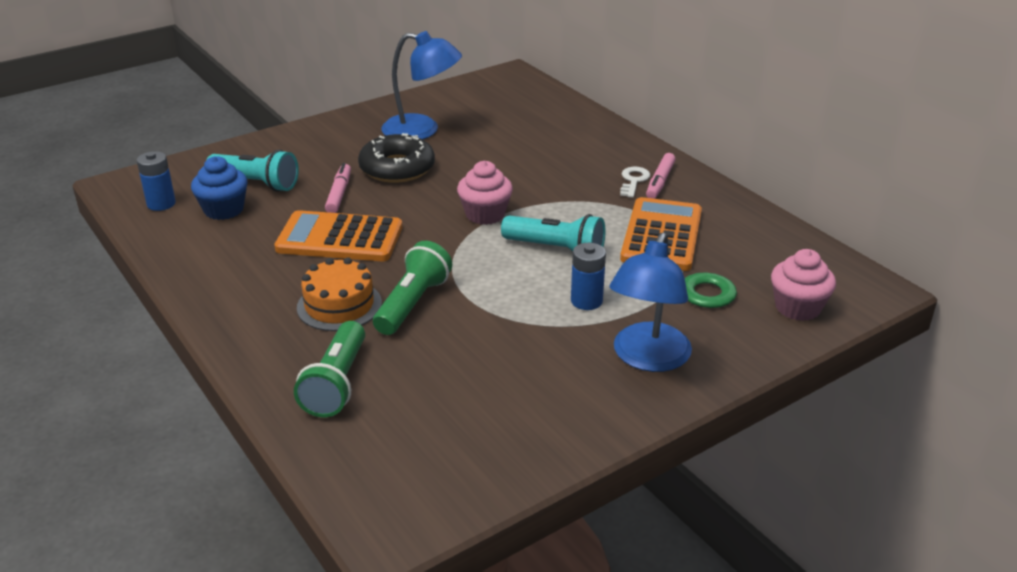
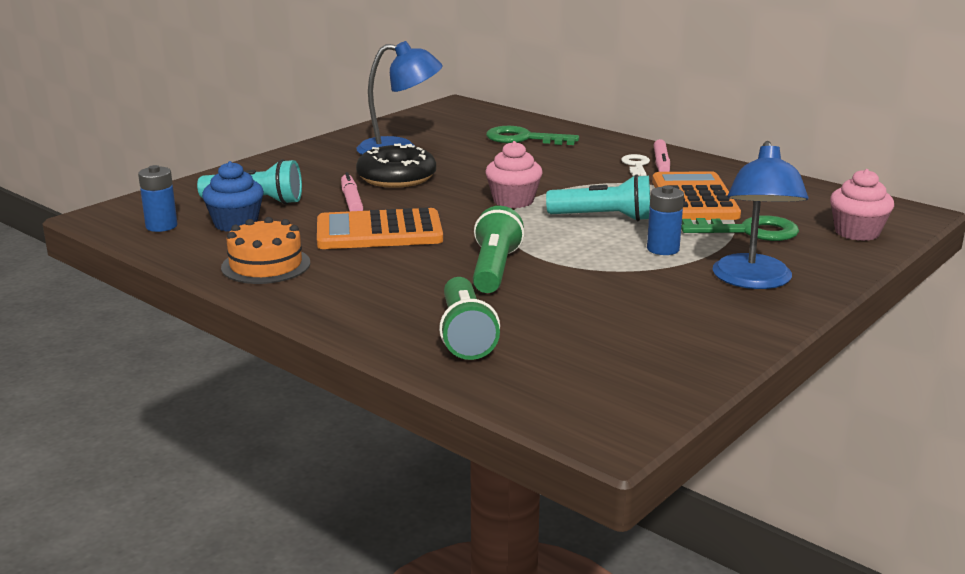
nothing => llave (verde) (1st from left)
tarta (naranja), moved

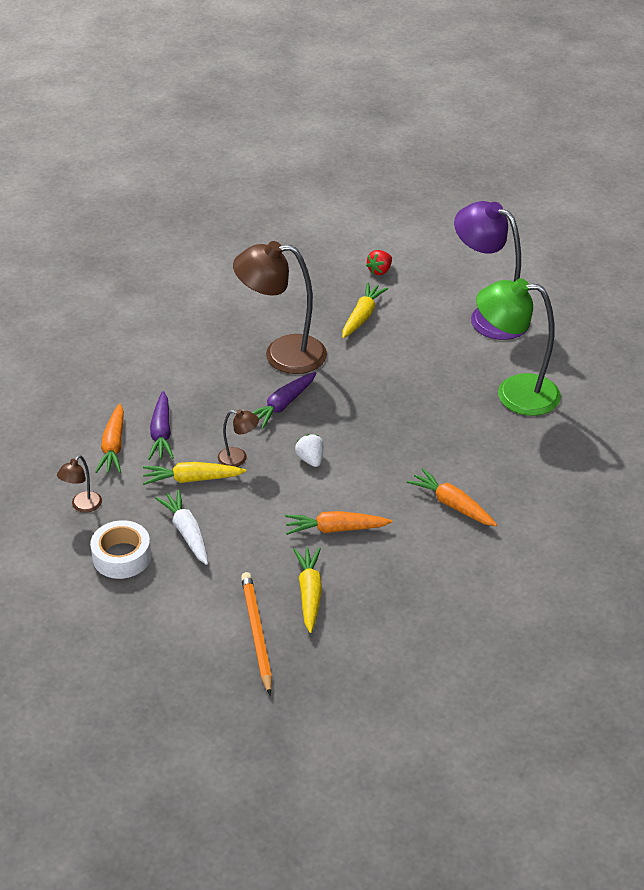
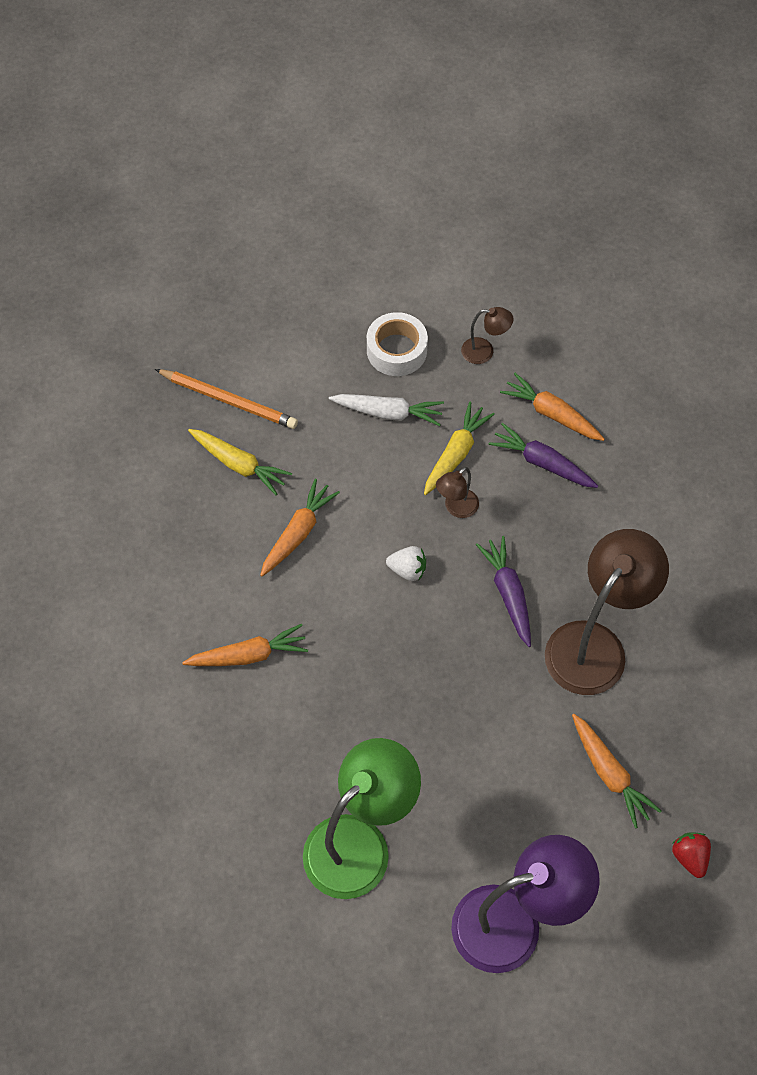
zanahoria (amarillo) (3rd from left) => zanahoria (naranja) (4th from left)
lámpara (marrón) (1st from left in the first image) => lámpara (marrón) (2nd from left), 120 degrees clockwise

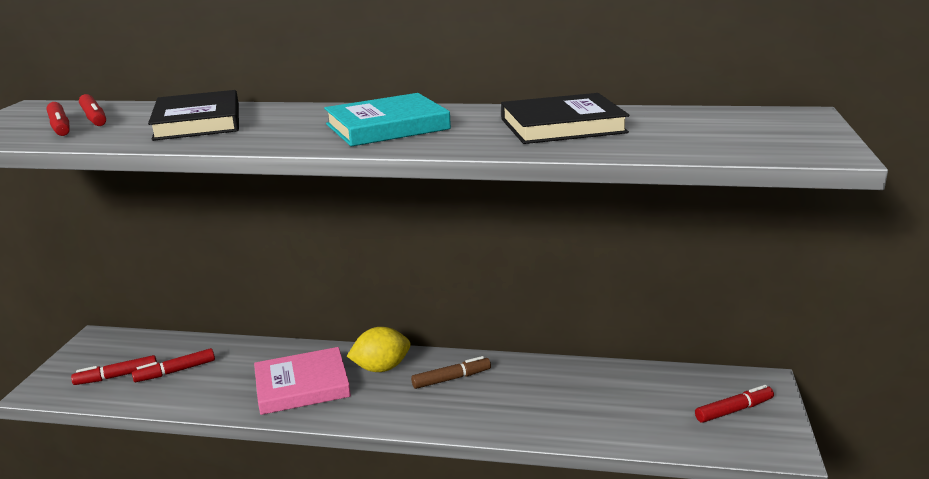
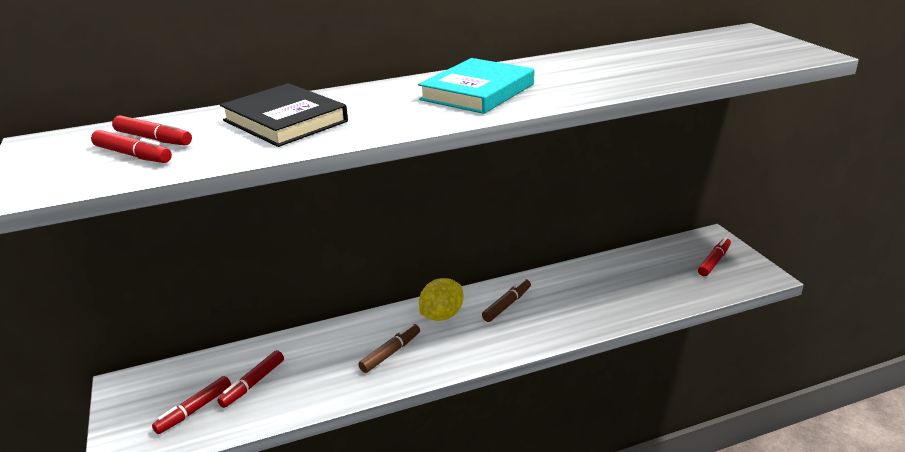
libro (negro) (2nd from left) => nothing
libro (rosa) => rotulador (marrón) (1st from left)

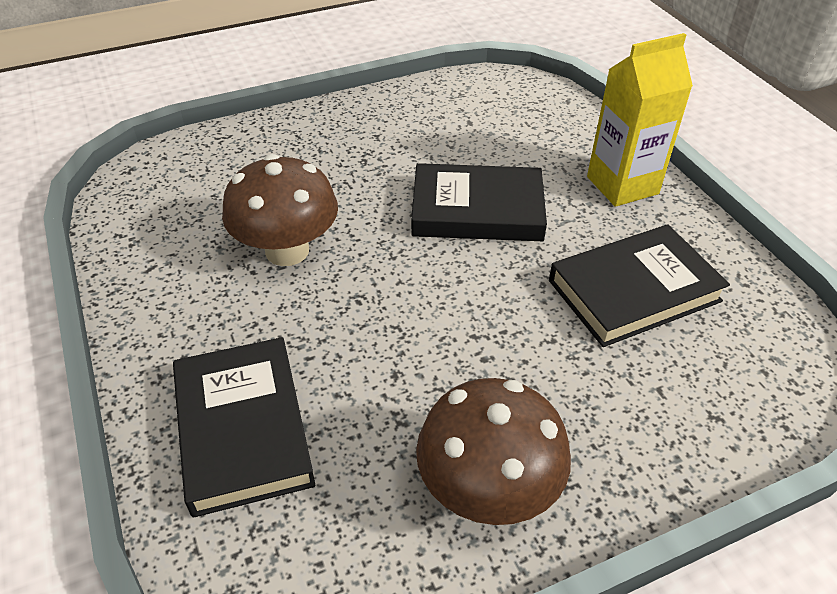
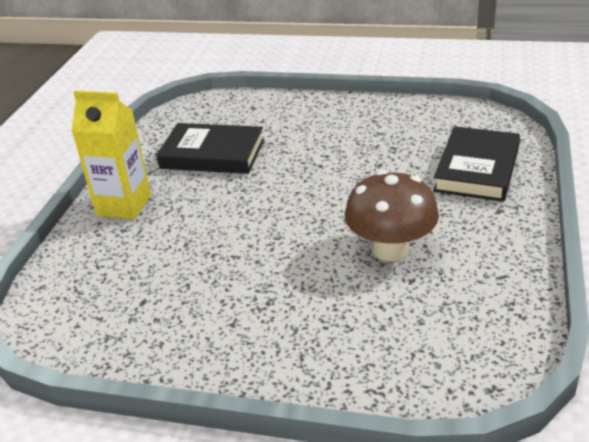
libro (negro) (2nd from left) => nothing
seta (marrón) (2nd from left) => nothing

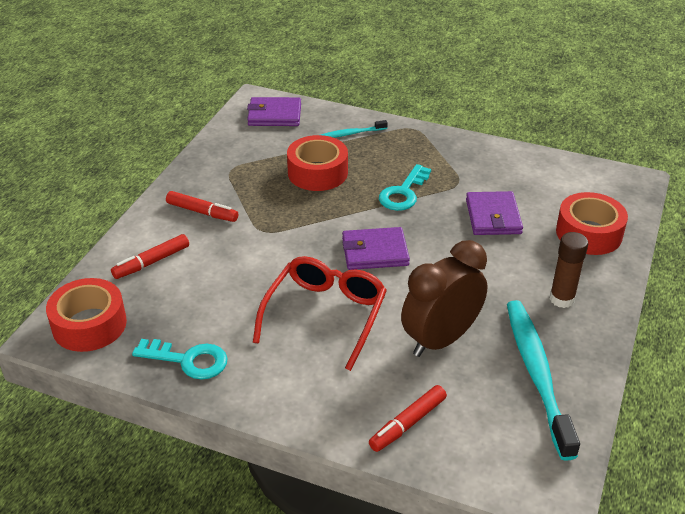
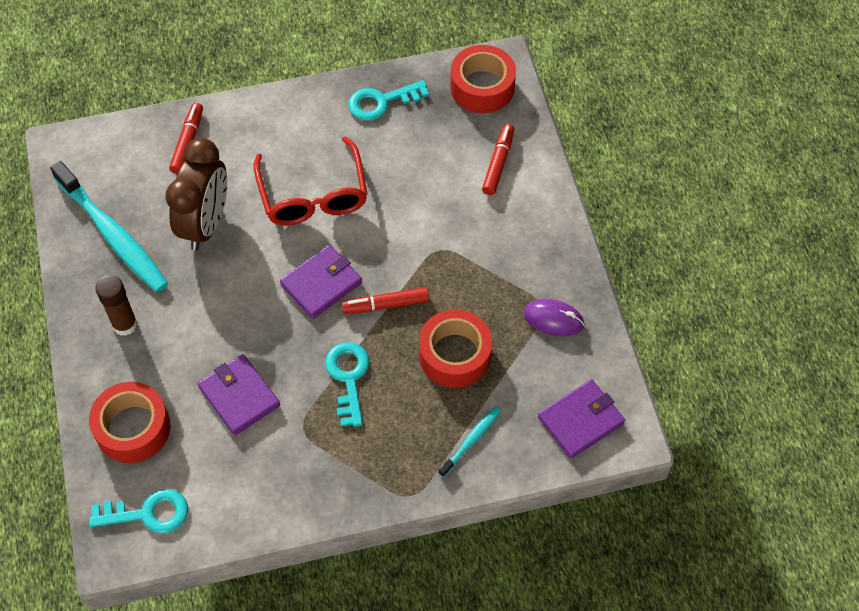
nothing => llave (turquesa) (1st from left)
nothing => ratón (morado)
rotulador (rojo) (2nd from left), moved

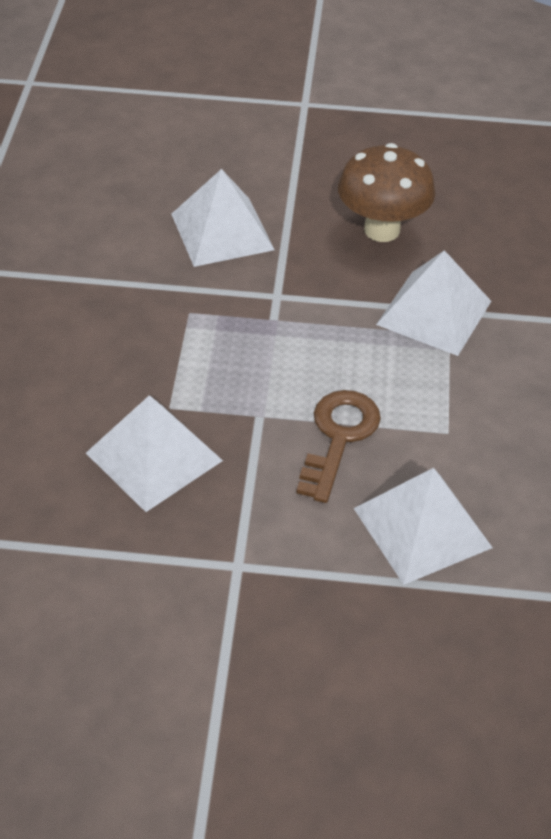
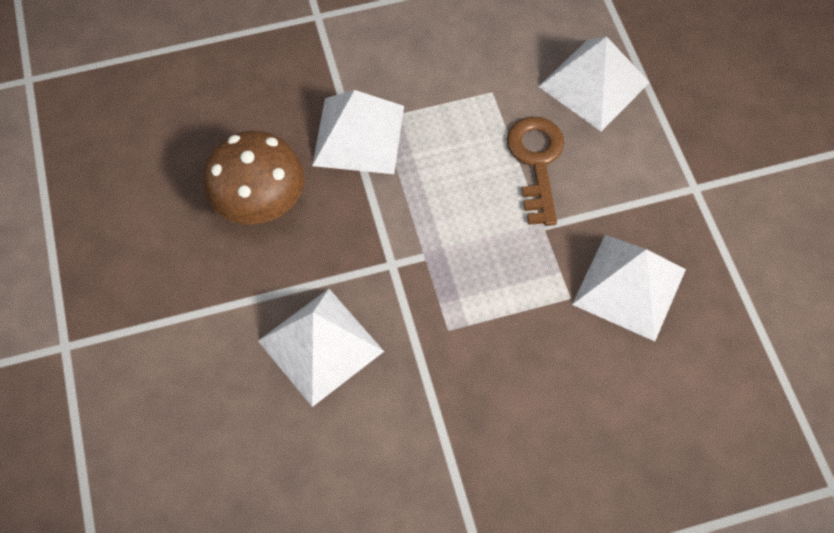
llave (marrón), 90 degrees clockwise

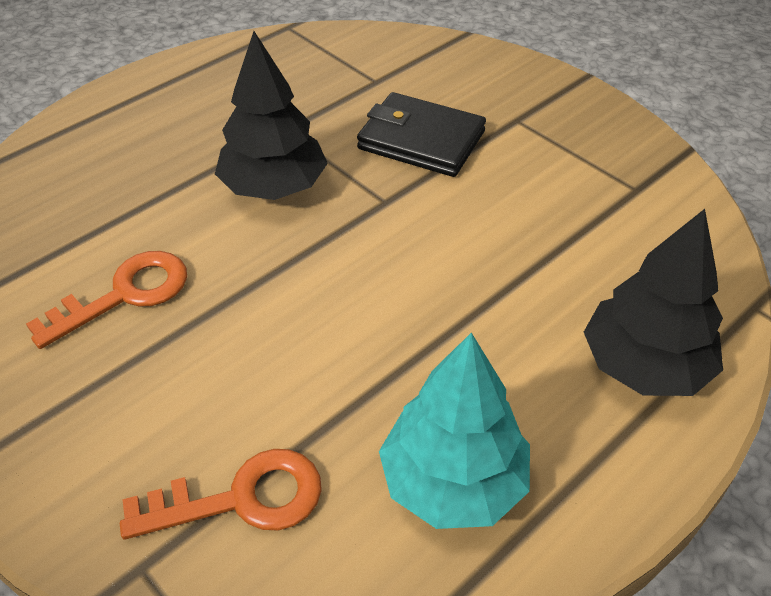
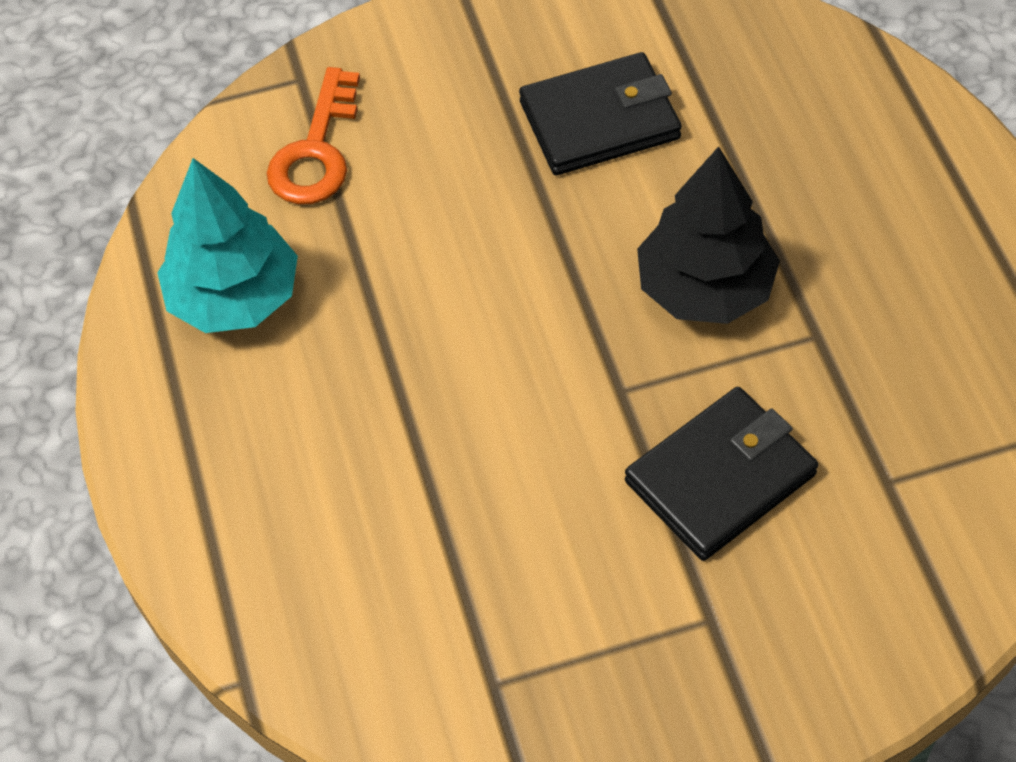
árbol (negro) (2nd from left) => nothing
llave (naranja) (1st from left) => cartera (negro) (1st from left)

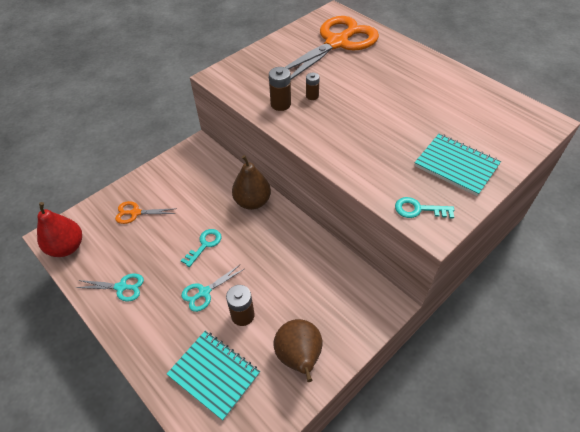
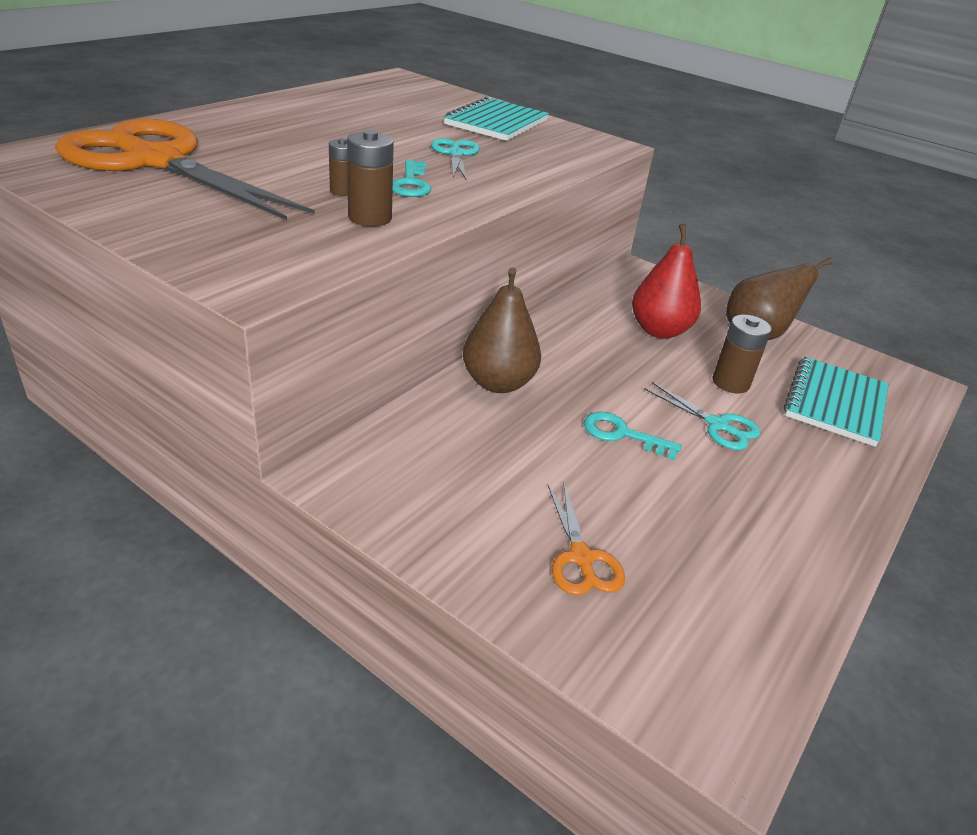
pera (rojo), moved
tijeras (turquesa) (1st from left), moved
llave (turquesa) (2nd from left in the first image) => llave (turquesa) (1st from left), moved

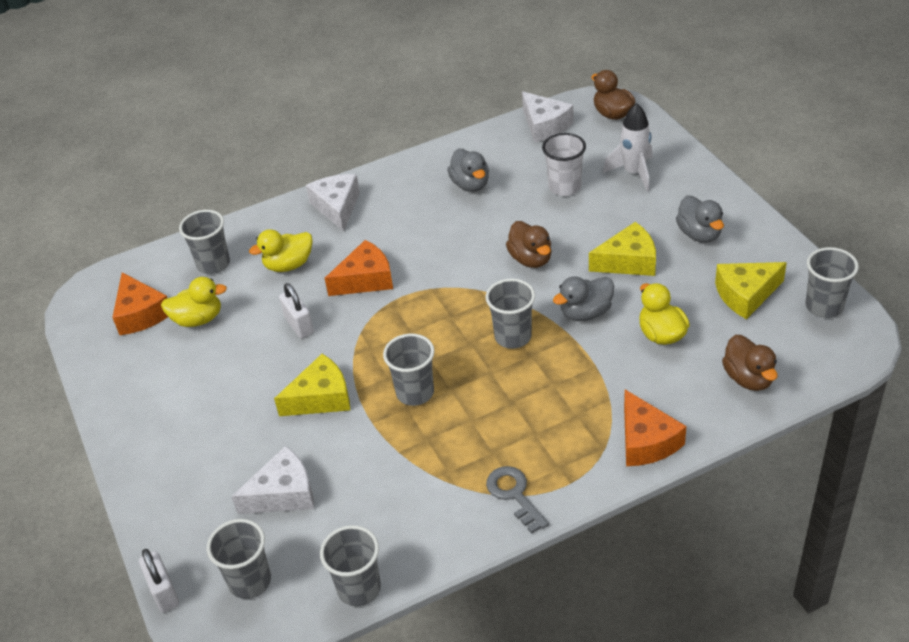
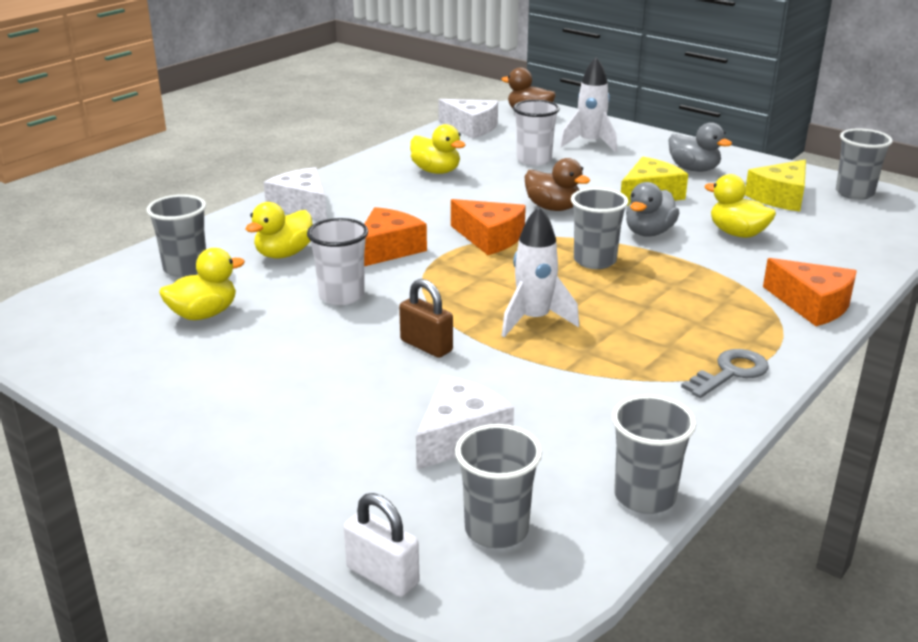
pato (marrón) (3rd from left) => nothing
queso (naranja) (1st from left in the first image) => queso (naranja) (2nd from left), moved
queso (amarillo) (1st from left) => candado (marrón)
candado (blanco) (2nd from left) => vaso (blanco) (1st from left)
vaso (gris) (4th from left) => cohete (blanco) (1st from left)
pato (gris) (1st from left) => pato (amarillo) (3rd from left)
llave (gris), 105 degrees clockwise

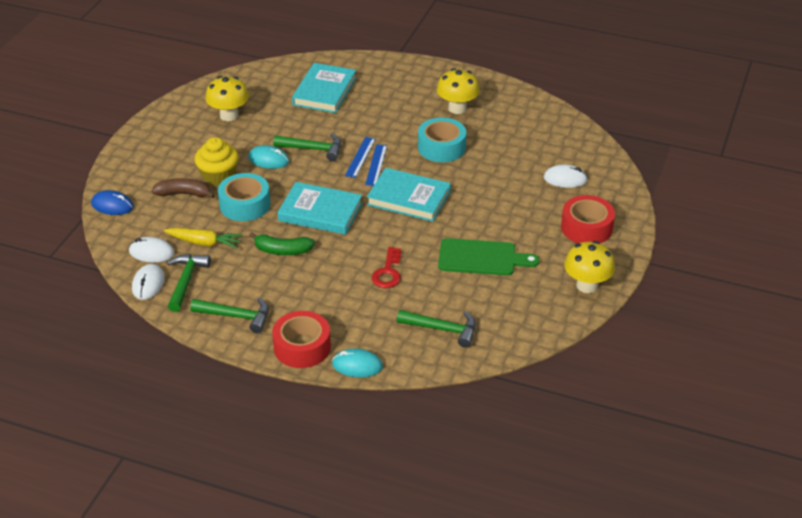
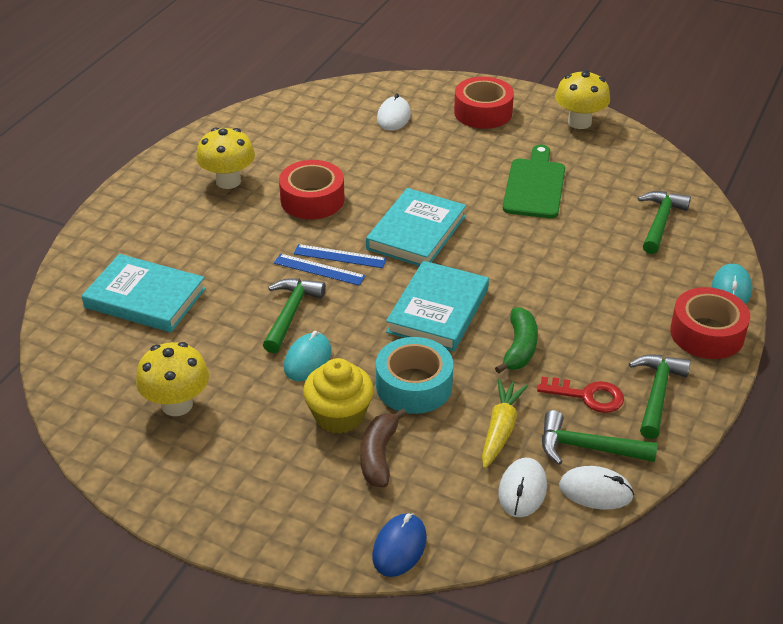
llave (rojo), moved
cinta adhesiva (turquesa) (2nd from left) => cinta adhesiva (rojo) (1st from left)

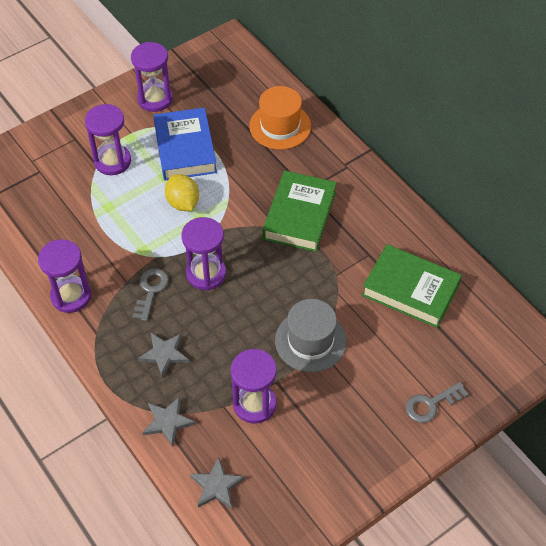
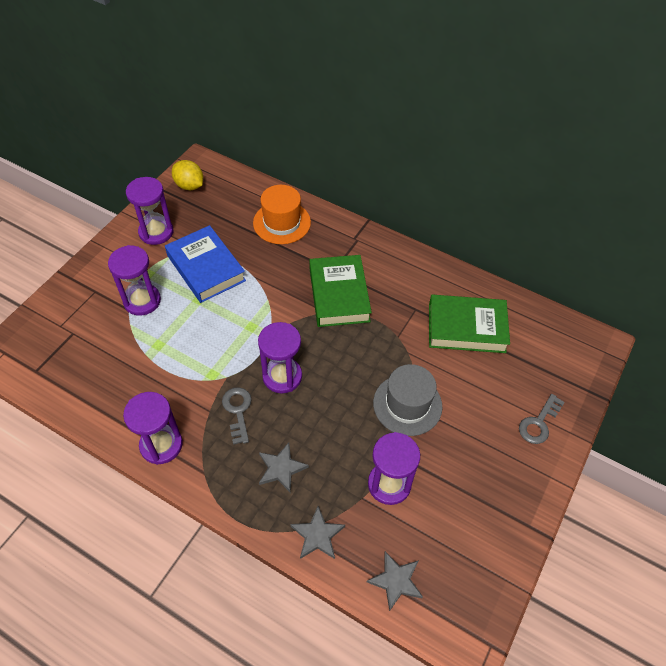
limón (amarillo), moved

